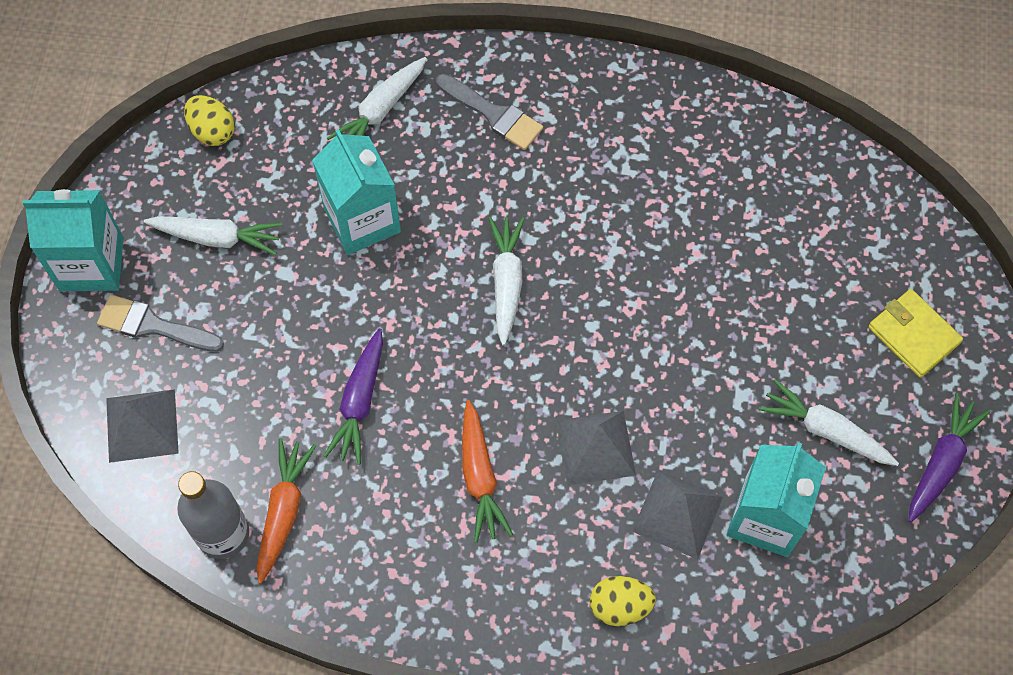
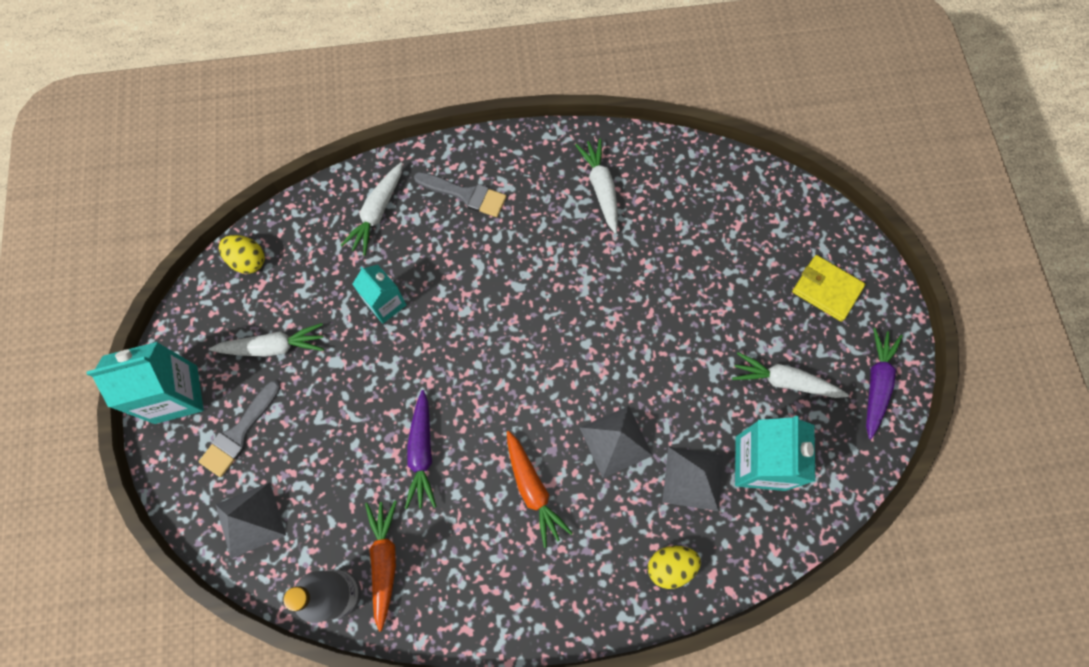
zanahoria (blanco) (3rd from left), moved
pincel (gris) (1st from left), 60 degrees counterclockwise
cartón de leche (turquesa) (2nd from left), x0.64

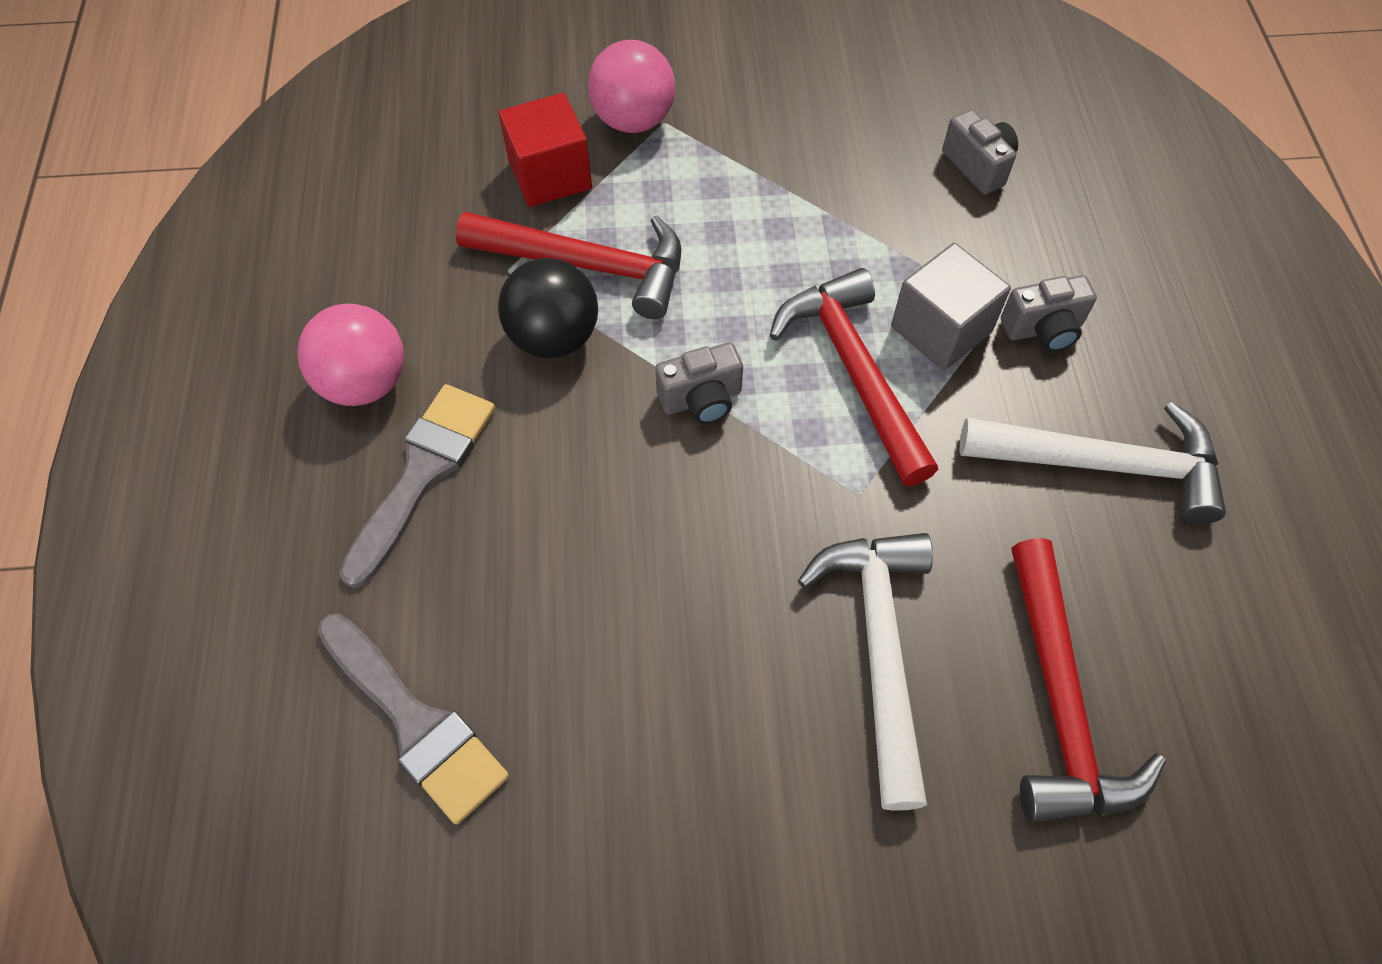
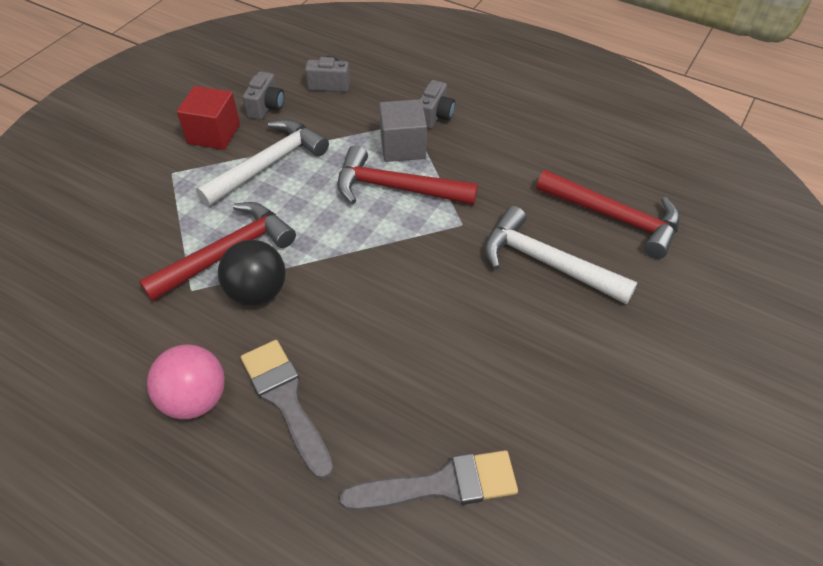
pelota (rosa) (2nd from left) => nothing
cubo (rojo), moved
cámara (gris) (1st from left), moved
martillo (blanco) (2nd from left in the first image) => martillo (blanco) (1st from left), moved

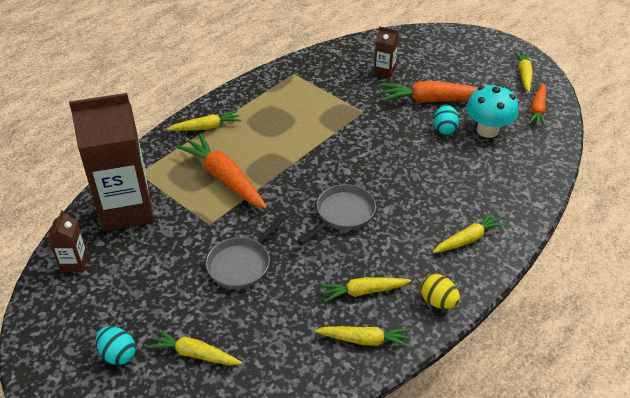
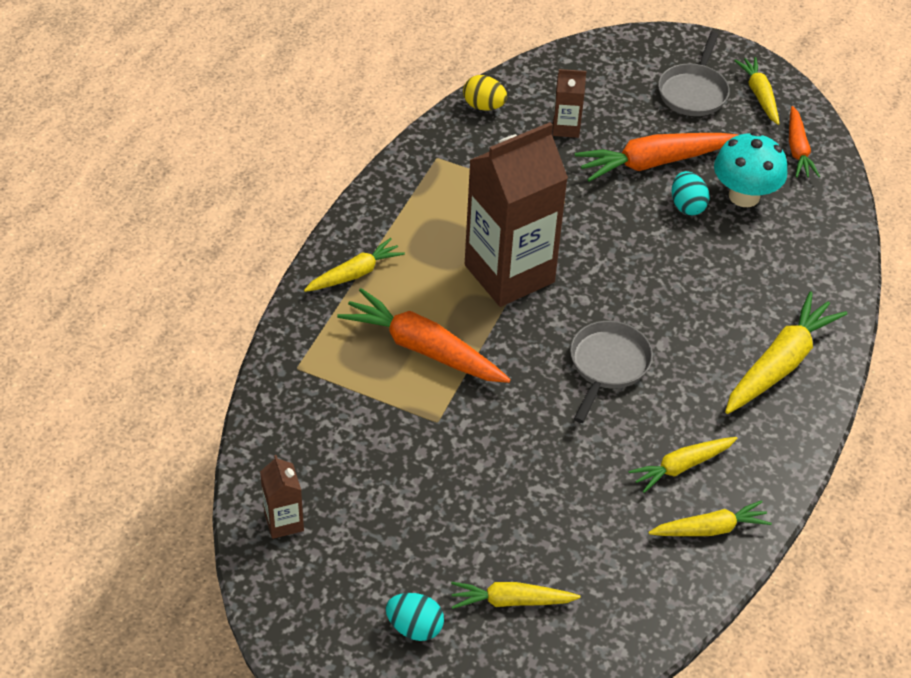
cartón de leche (marrón) (2nd from left), moved
sartén (gris) (1st from left in the first image) => sartén (gris) (2nd from left), moved
huevo (amarillo), moved
zanahoria (amarillo) (5th from left in the first image) => zanahoria (amarillo) (6th from left), x1.64

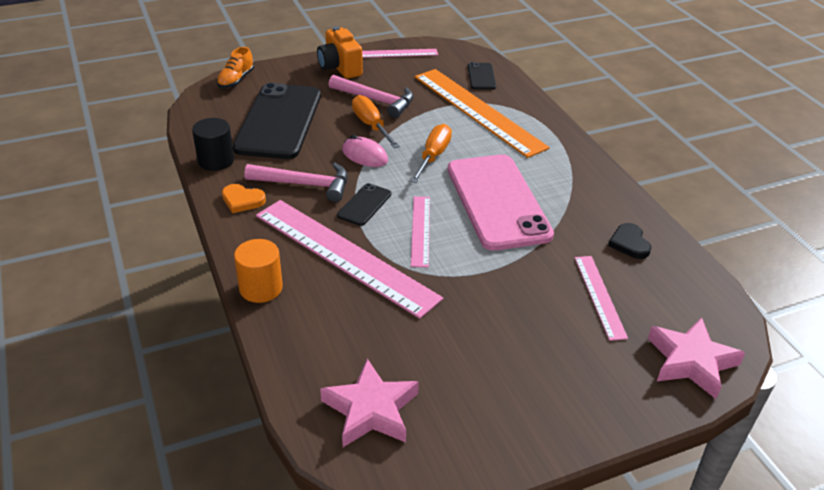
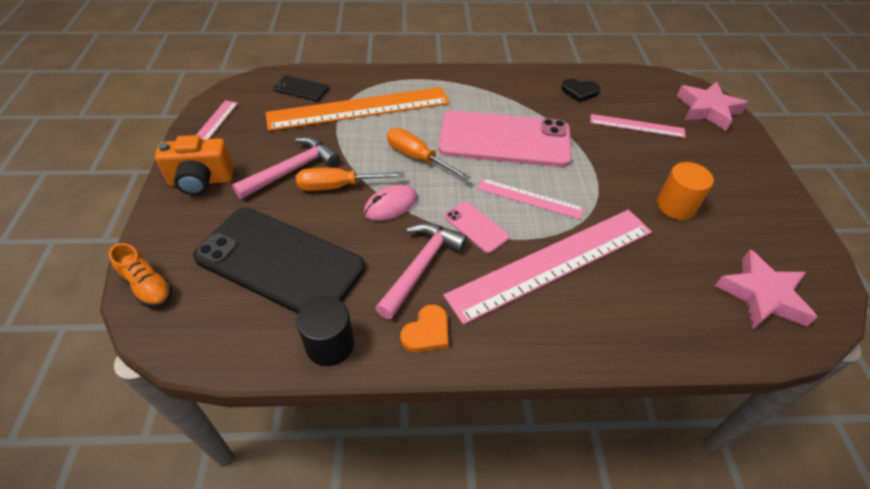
cilindro (naranja), moved
móvil (negro) (2nd from left) => móvil (rosa) (1st from left)

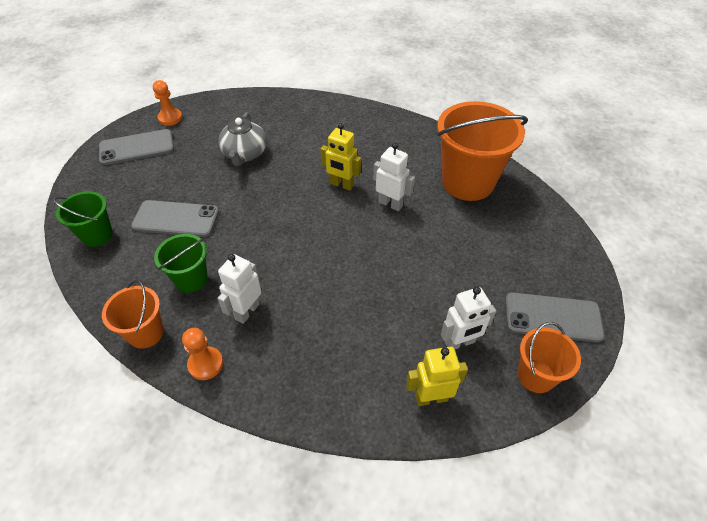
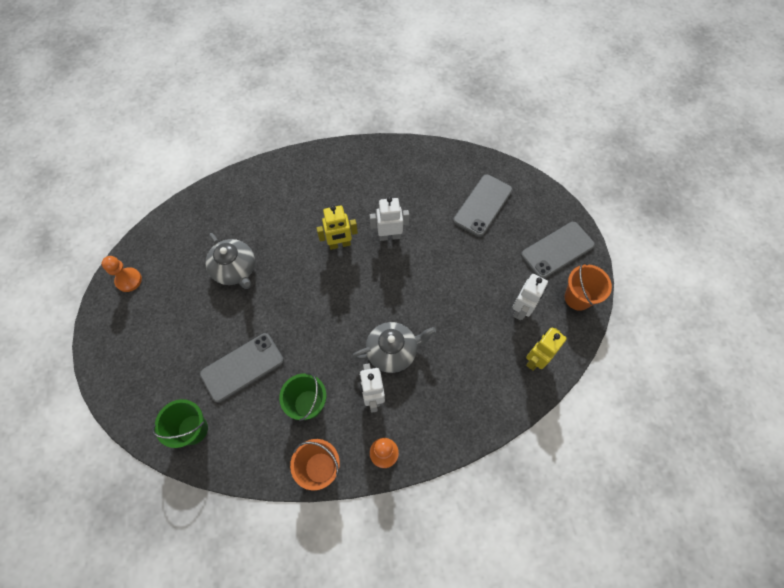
balde (naranja) (2nd from left) => nothing
nothing => tetera (gris) (2nd from left)
móvil (gris) (1st from left in the first image) => móvil (gris) (2nd from left), moved

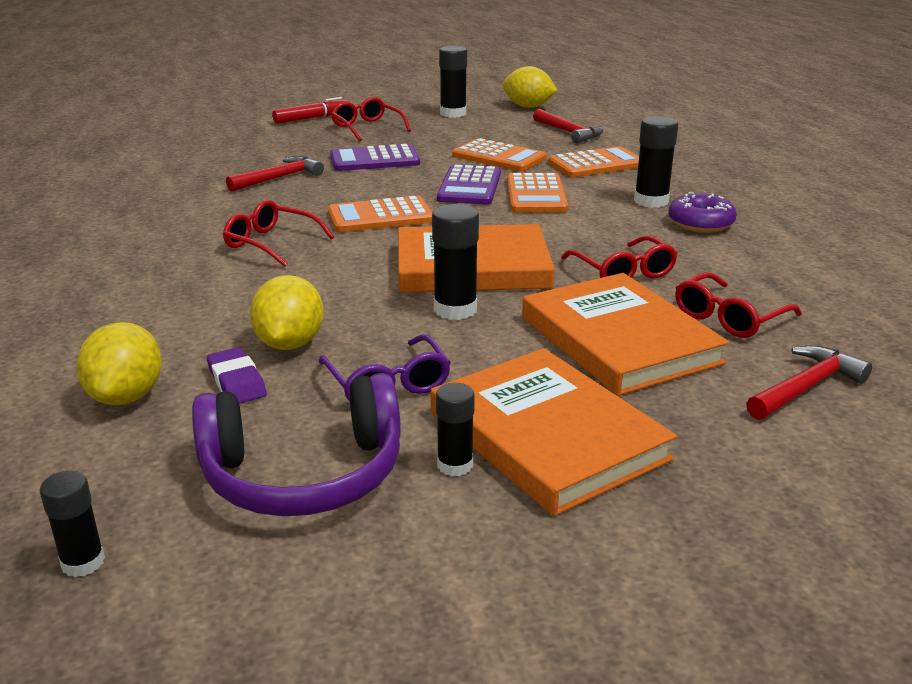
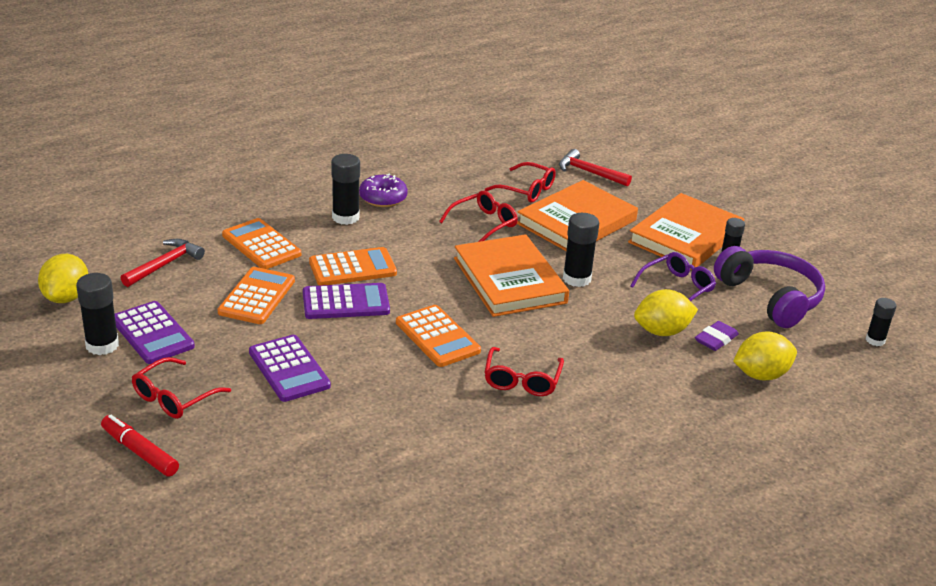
martillo (rojo) (1st from left) => nothing
nothing => calculadora (morado) (1st from left)

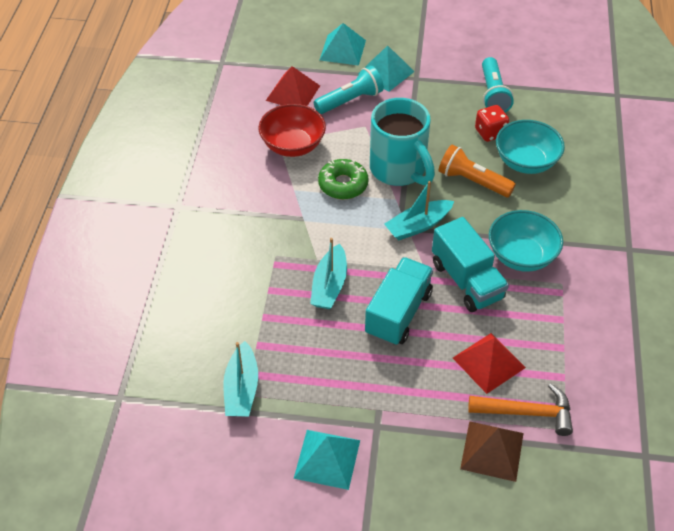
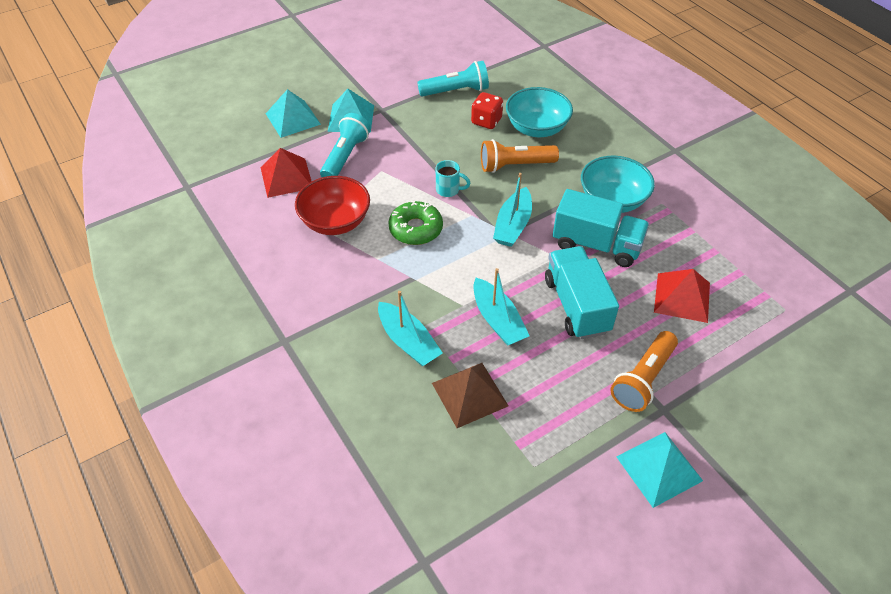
martillo (naranja) => nothing
nothing => lámpara de mano (naranja) (2nd from left)
barco (turquesa) (1st from left), moved
pirámide (marrón), moved
lámpara de mano (turquesa) (2nd from left), 60 degrees counterclockwise
taza (turquesa), x0.40

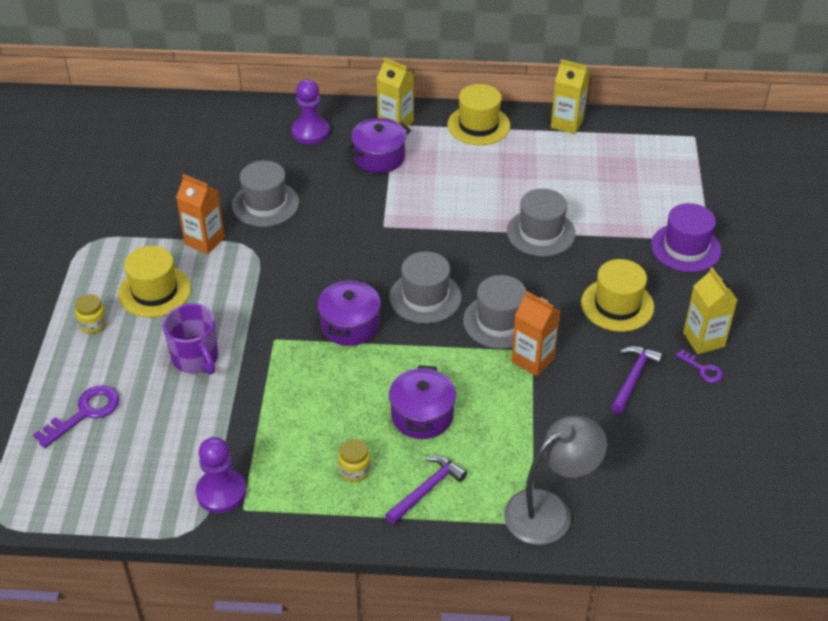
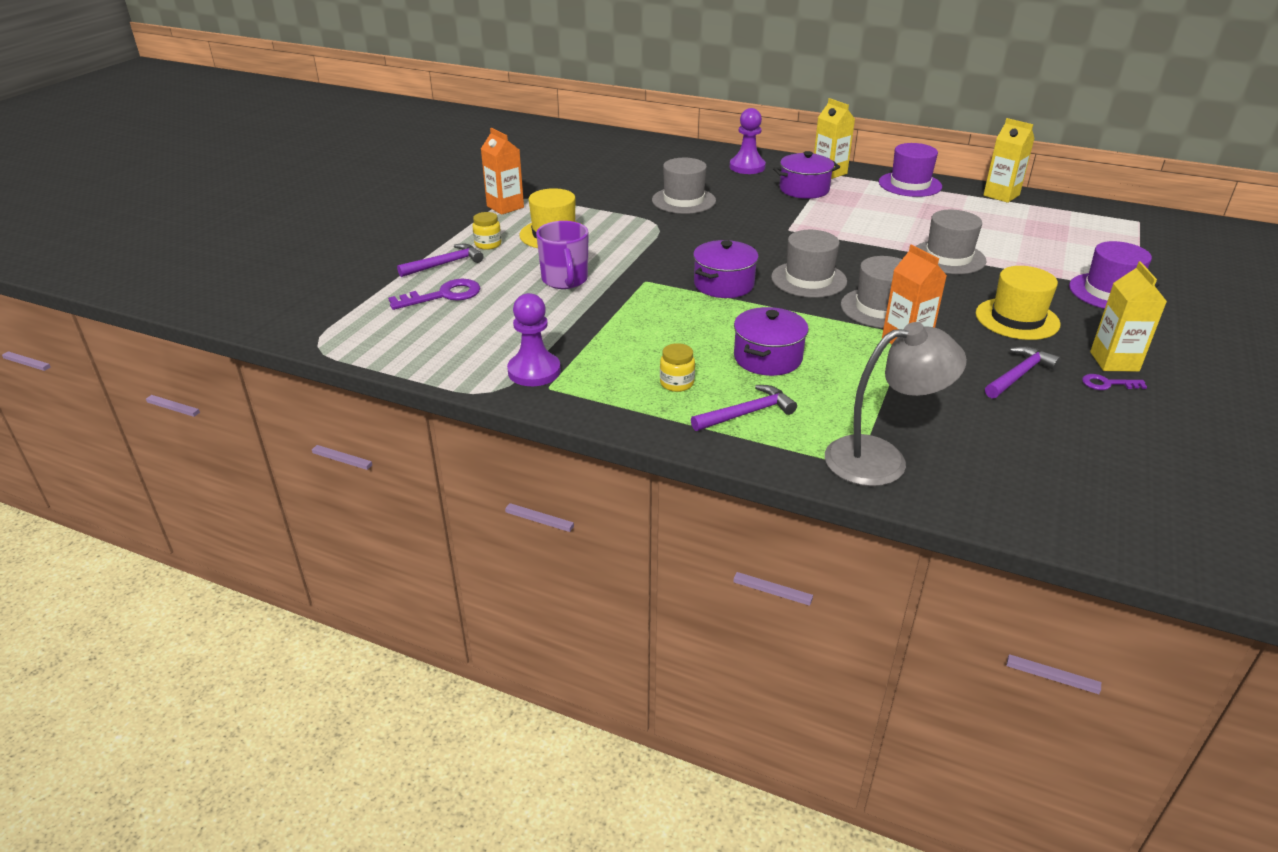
nothing => martillo (morado) (1st from left)
cartón de leche (naranja) (1st from left), moved
sombrero (amarillo) (2nd from left) => sombrero (morado) (1st from left)
llave (morado) (2nd from left), 120 degrees clockwise

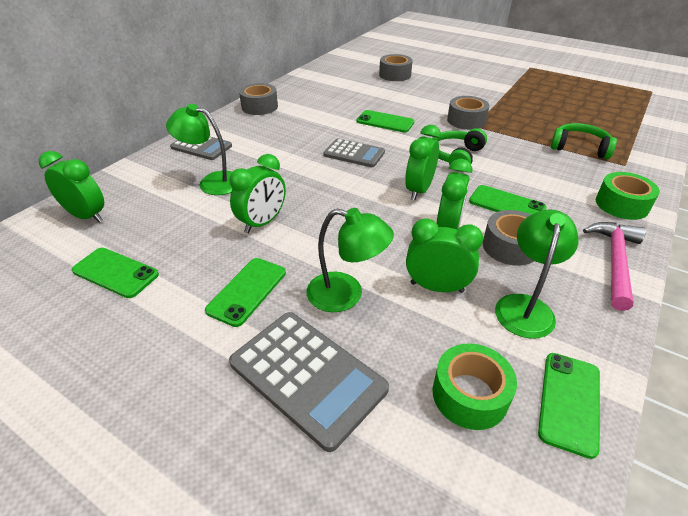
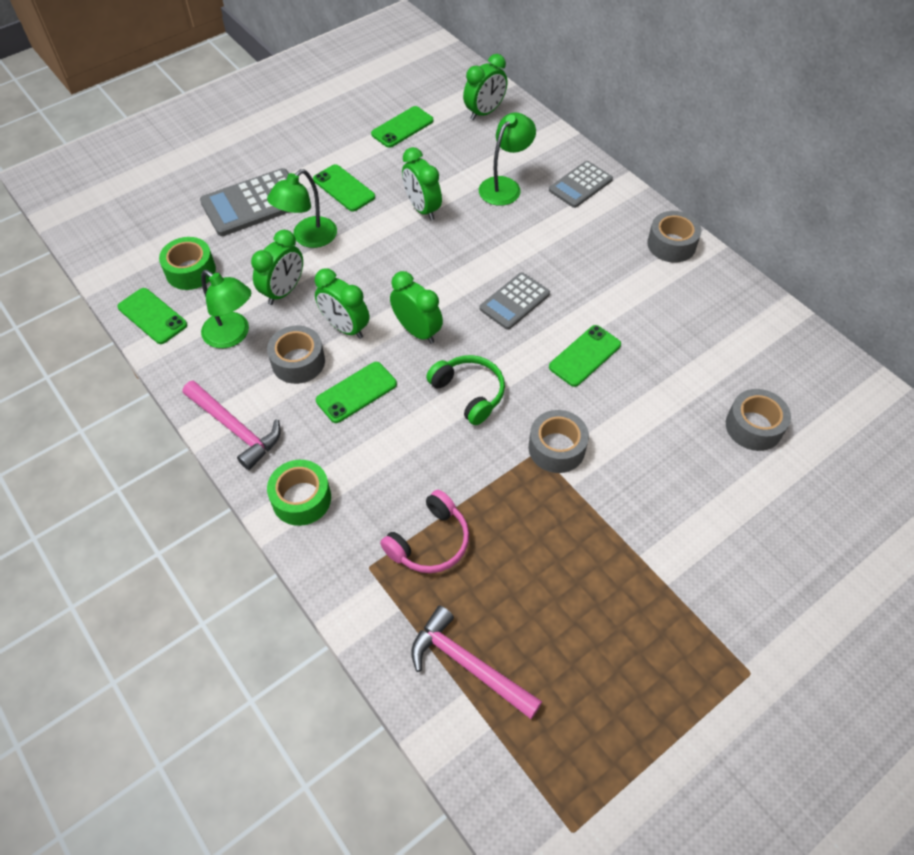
nothing => martillo (rosa) (2nd from left)
auriculares (verde) (2nd from left) => auriculares (rosa)

